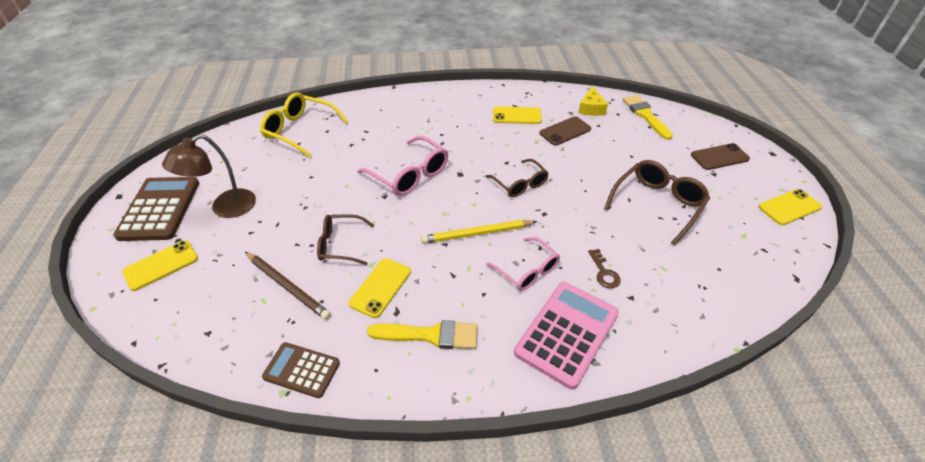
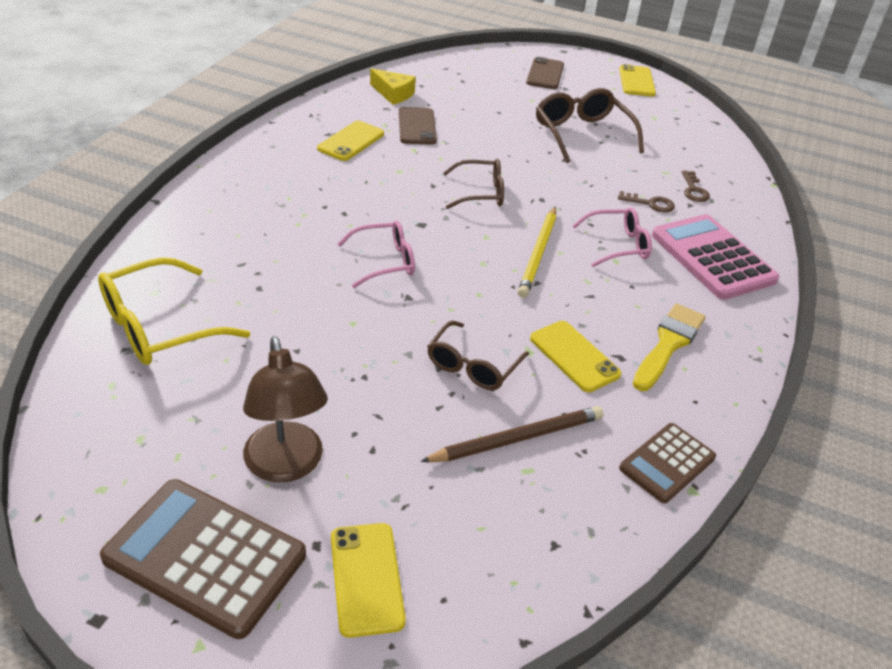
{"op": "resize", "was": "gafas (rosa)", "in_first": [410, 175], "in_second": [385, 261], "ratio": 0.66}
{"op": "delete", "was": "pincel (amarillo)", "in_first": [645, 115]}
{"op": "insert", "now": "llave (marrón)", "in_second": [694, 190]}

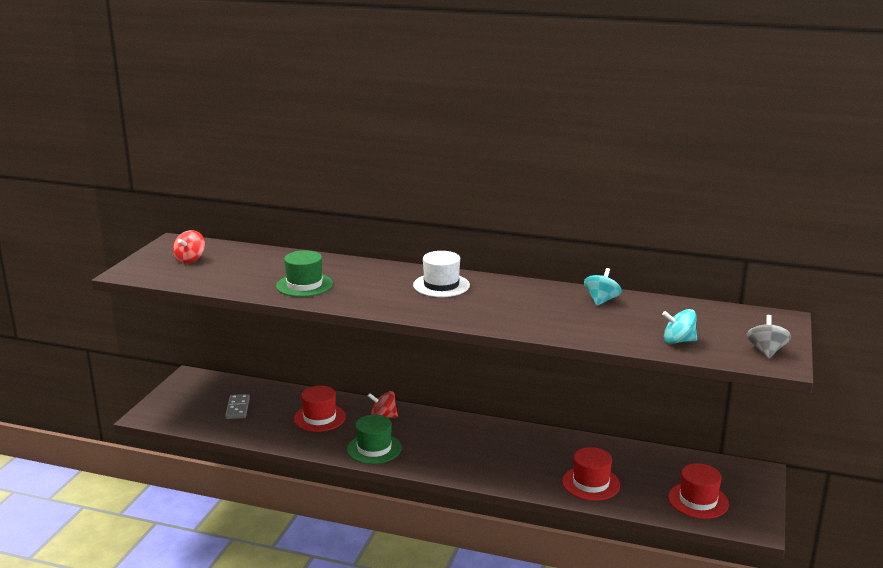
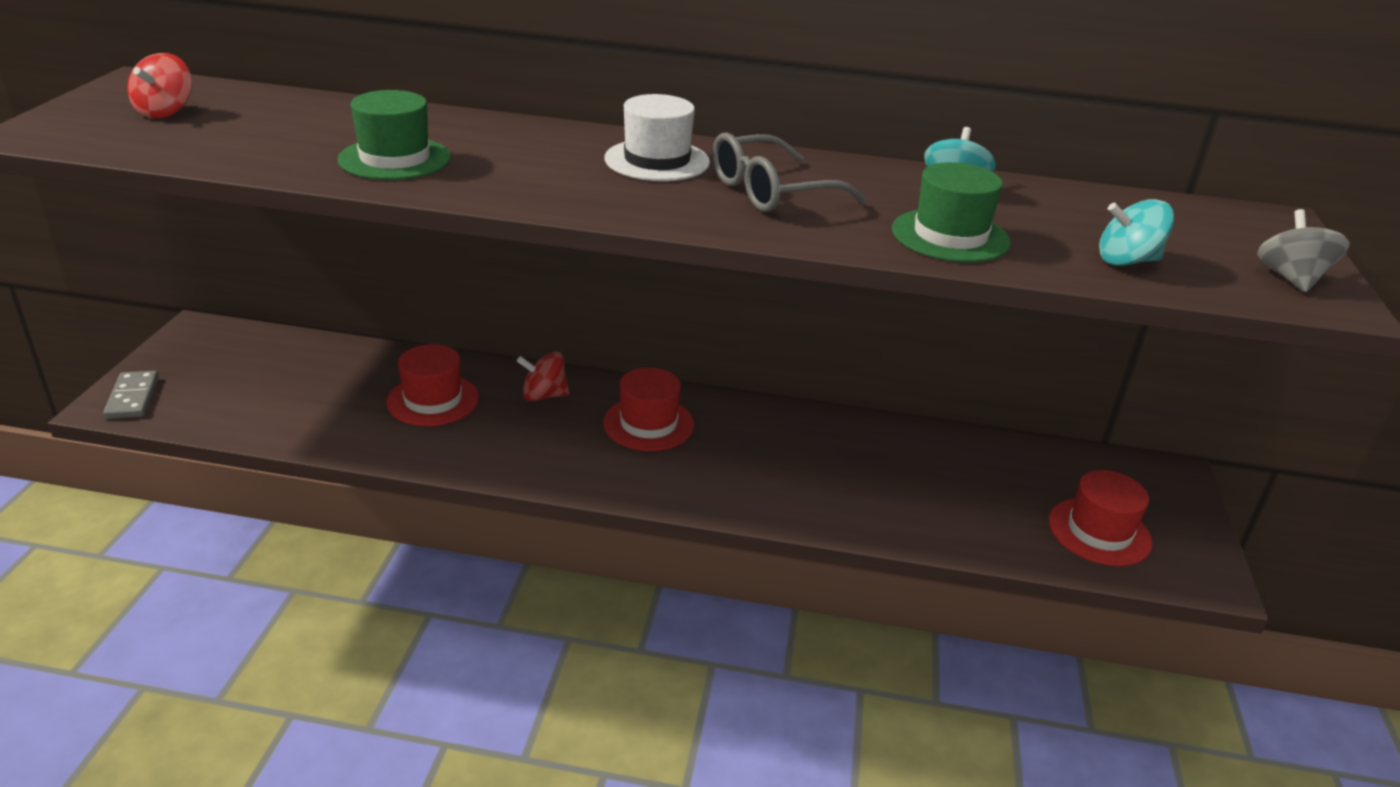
{"op": "move", "was": "ficha de dominó (gris)", "in_first": [238, 408], "in_second": [133, 398]}
{"op": "move", "was": "sombrero (verde)", "in_first": [374, 448], "in_second": [950, 236]}
{"op": "move", "was": "sombrero (rojo)", "in_first": [591, 483], "in_second": [648, 424]}
{"op": "insert", "now": "gafas (gris)", "in_second": [771, 191]}

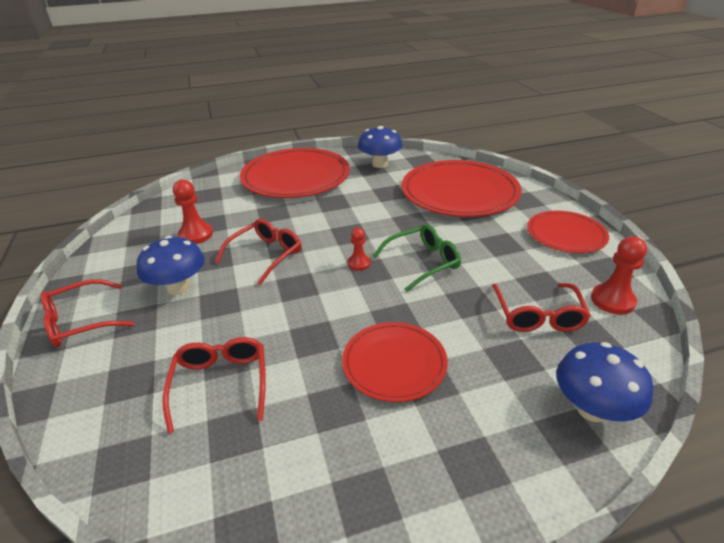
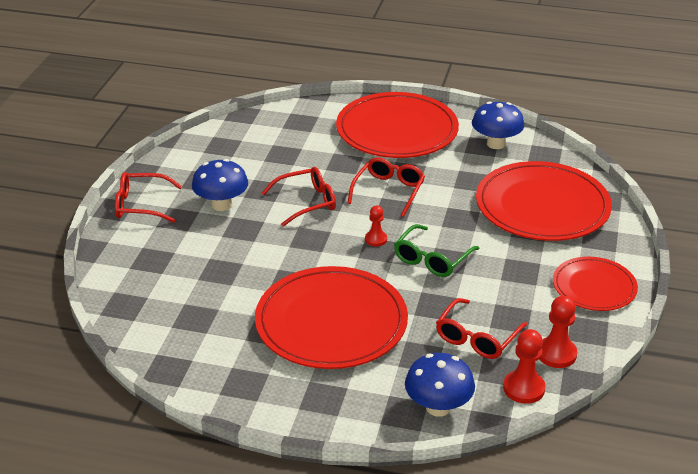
{"op": "move", "was": "gafas (rojo)", "in_first": [221, 383], "in_second": [389, 191]}
{"op": "move", "was": "peón (rojo)", "in_first": [196, 235], "in_second": [524, 388]}
{"op": "resize", "was": "plato (rojo)", "in_first": [394, 363], "in_second": [331, 322], "ratio": 1.75}
{"op": "rotate", "was": "gafas (verde)", "in_first": [423, 262], "in_second": [431, 259], "clockwise": 120}

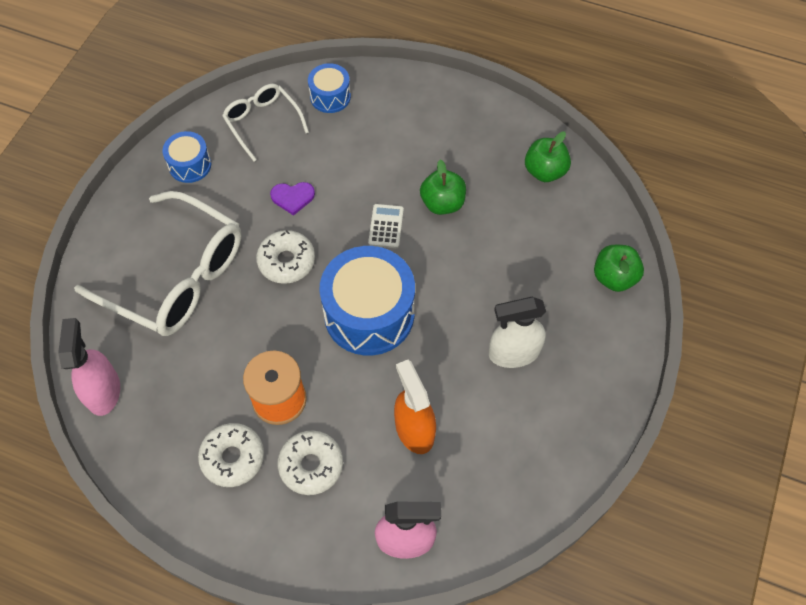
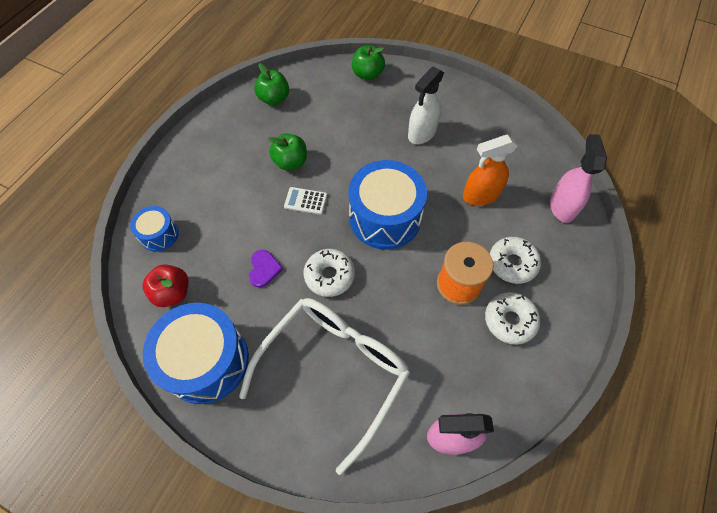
{"op": "resize", "was": "tambor (azul)", "in_first": [190, 165], "in_second": [206, 361], "ratio": 1.95}
{"op": "replace", "was": "gafas (blanco)", "now": "manzana (rojo)", "in_first": [262, 122], "in_second": [172, 293]}
{"op": "rotate", "was": "pulverizador (blanco)", "in_first": [513, 353], "in_second": [422, 133], "clockwise": 45}

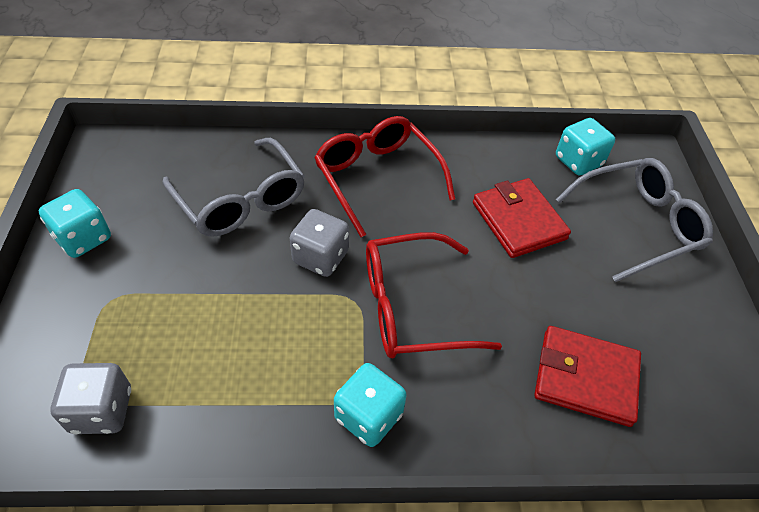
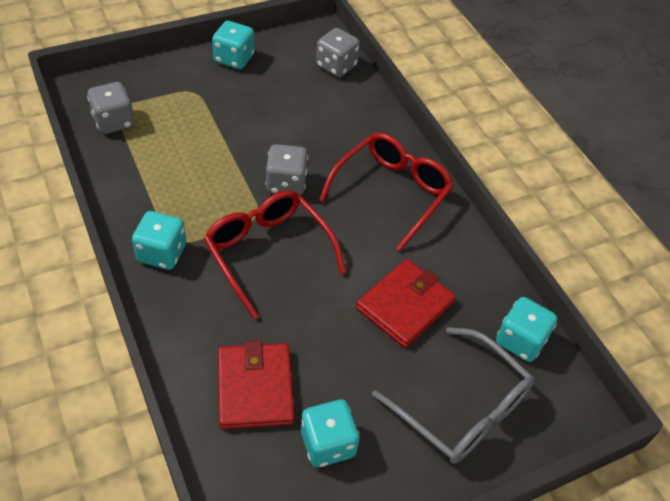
{"op": "delete", "was": "gafas (gris)", "in_first": [240, 199]}
{"op": "insert", "now": "dado (turquesa)", "in_second": [327, 444]}
{"op": "insert", "now": "dado (gris)", "in_second": [336, 66]}

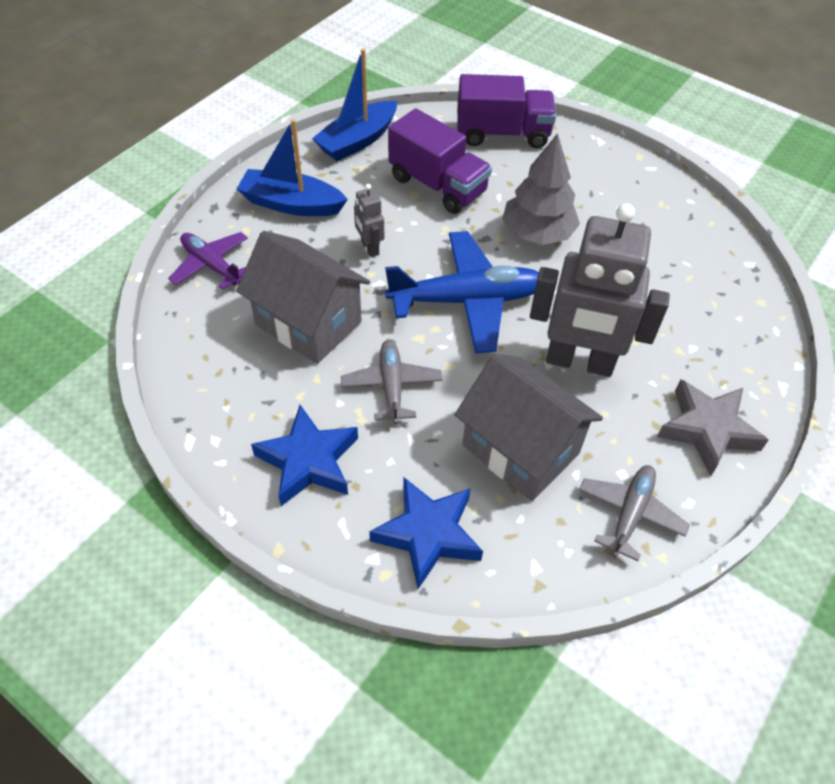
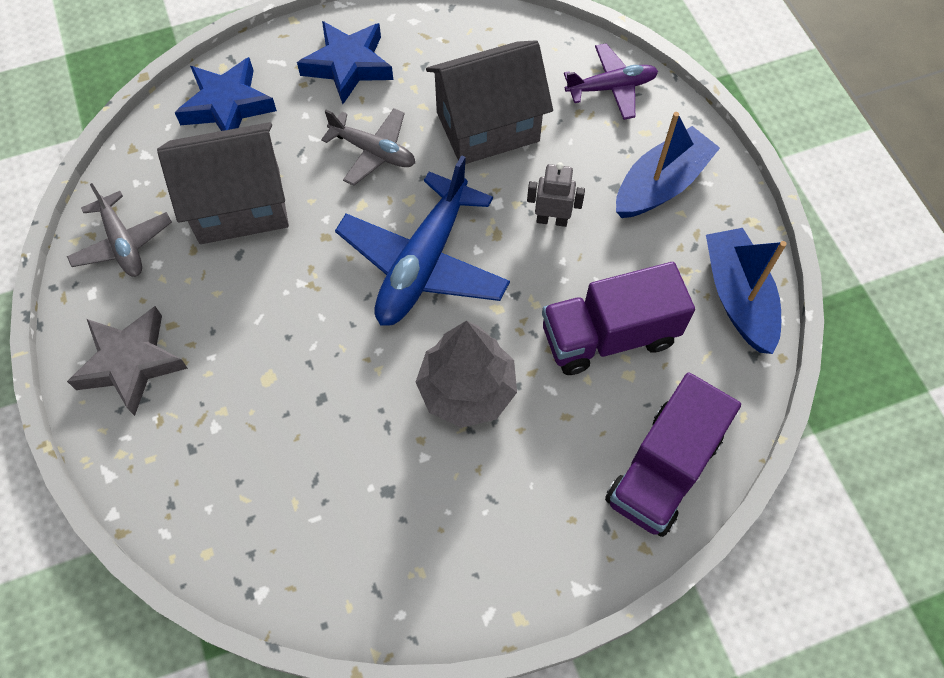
{"op": "delete", "was": "robot (gris)", "in_first": [579, 362]}

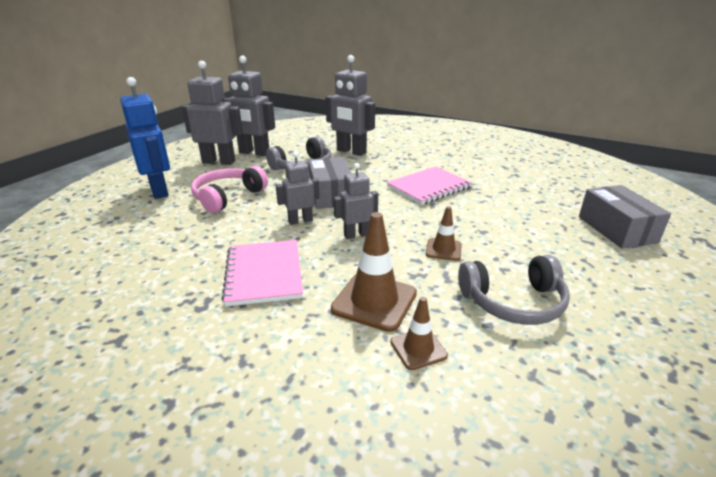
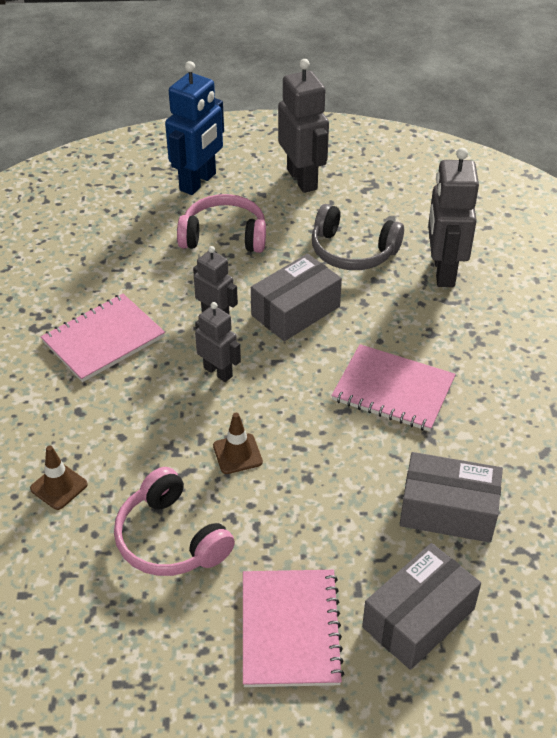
{"op": "delete", "was": "robot (gris)", "in_first": [254, 153]}
{"op": "delete", "was": "cono de tráfico (marrón)", "in_first": [374, 301]}
{"op": "recolor", "was": "auriculares (gris)", "now": "auriculares (rosa)", "in_first": [513, 302], "in_second": [170, 539]}
{"op": "insert", "now": "cuaderno (rosa)", "in_second": [290, 629]}
{"op": "insert", "now": "caja (gris)", "in_second": [448, 510]}

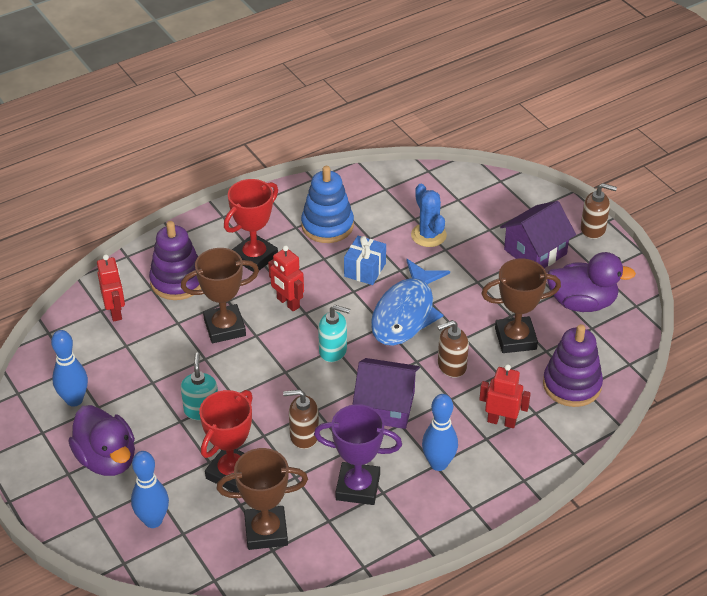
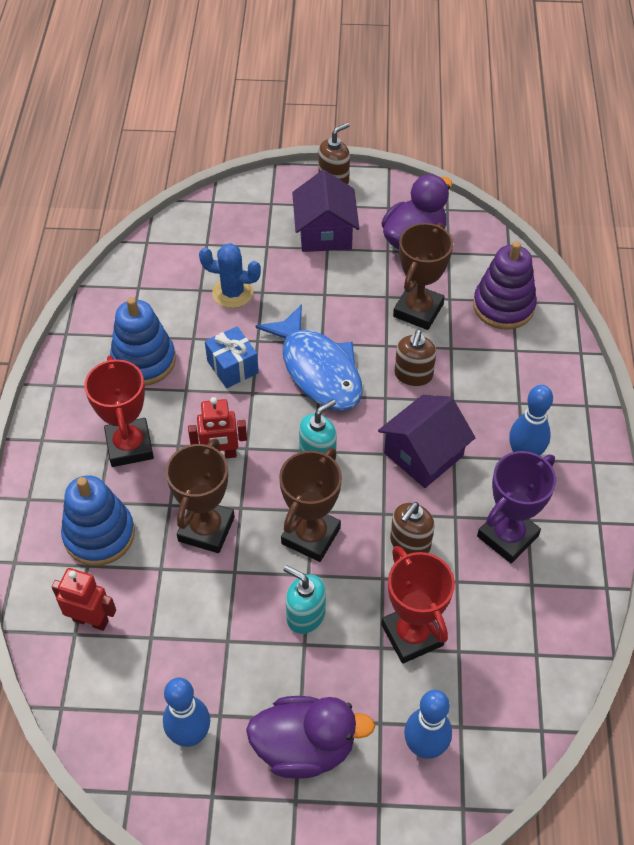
{"op": "recolor", "was": "juguete apilable (morado)", "now": "juguete apilable (azul)", "in_first": [177, 281], "in_second": [99, 535]}
{"op": "move", "was": "trofeo (marrón)", "in_first": [266, 531], "in_second": [311, 536]}
{"op": "delete", "was": "robot (rojo)", "in_first": [501, 421]}

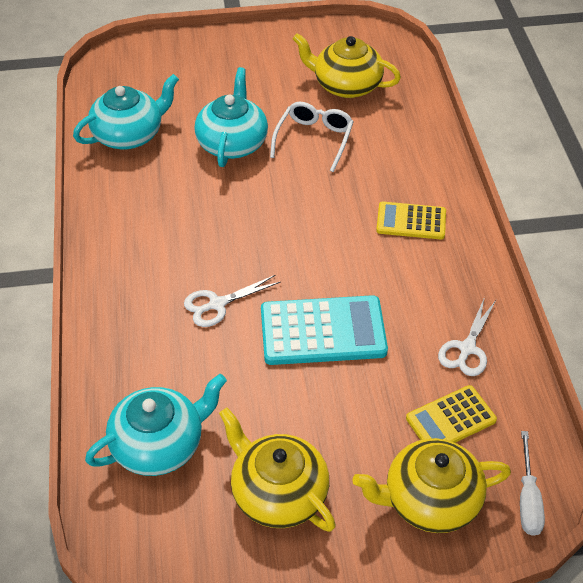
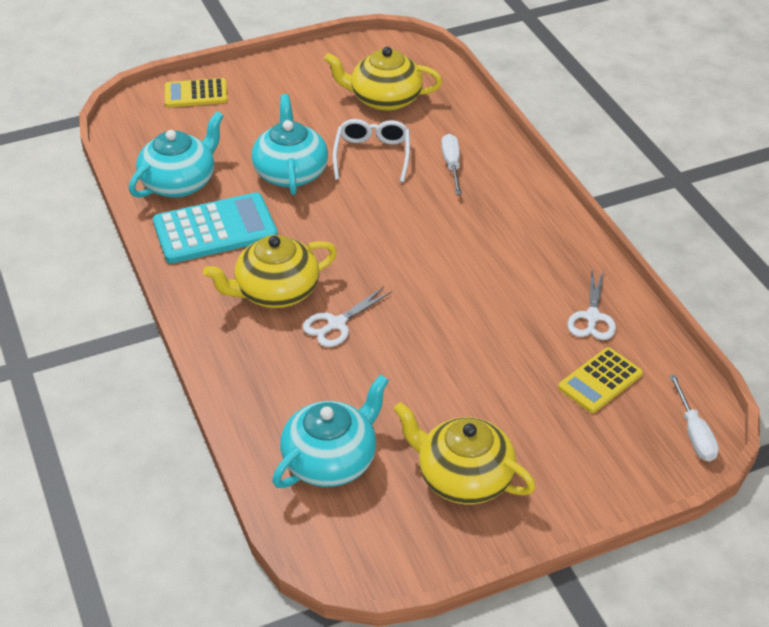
{"op": "move", "was": "calculadora (turquesa)", "in_first": [323, 331], "in_second": [215, 229]}
{"op": "move", "was": "tetera (amarillo)", "in_first": [430, 500], "in_second": [275, 291]}
{"op": "move", "was": "calculadora (amarillo)", "in_first": [411, 221], "in_second": [196, 94]}
{"op": "insert", "now": "destornillador (blanco)", "in_second": [451, 165]}

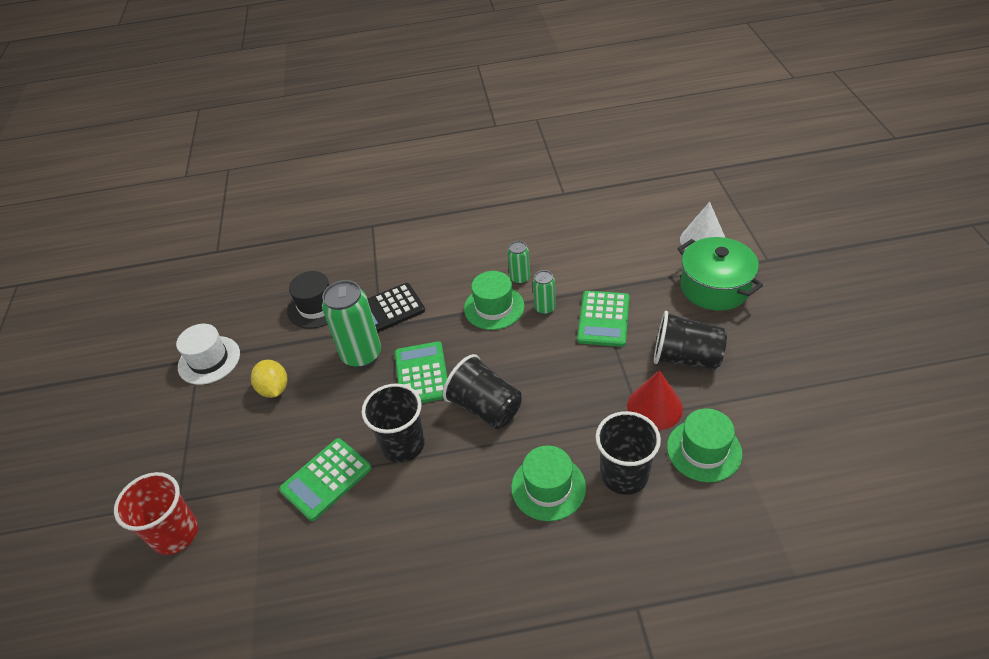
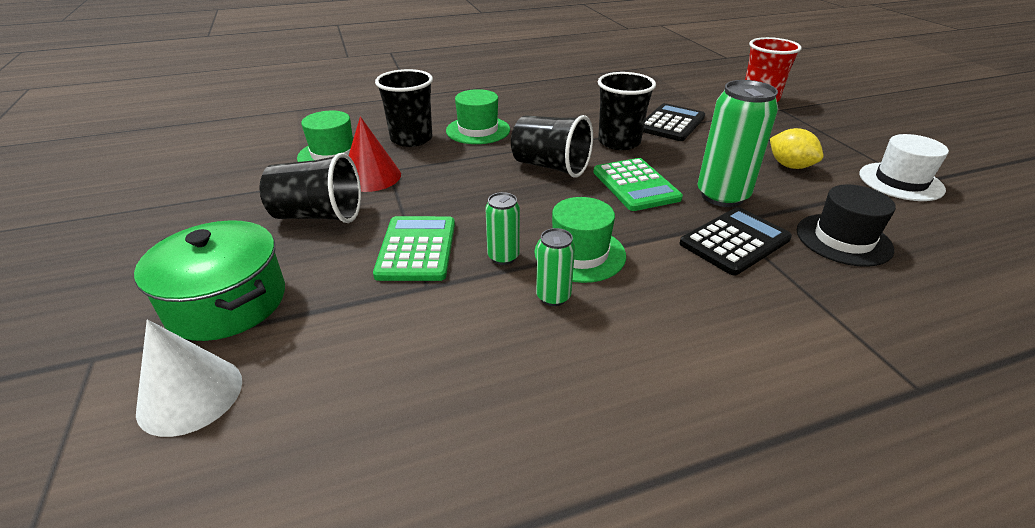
{"op": "recolor", "was": "calculadora (verde)", "now": "calculadora (negro)", "in_first": [326, 479], "in_second": [671, 123]}

